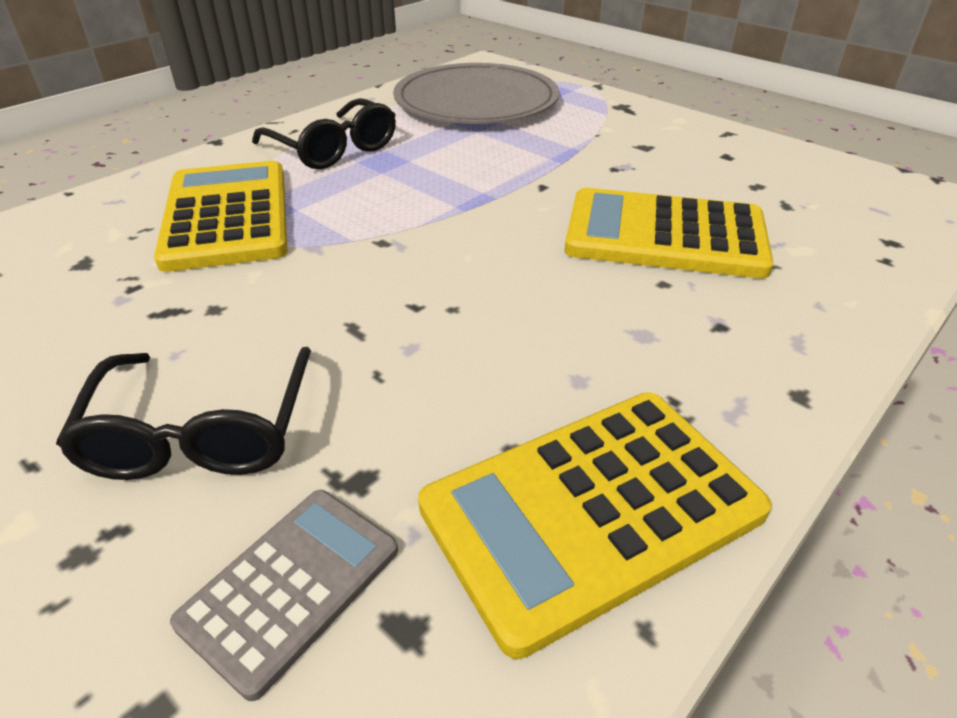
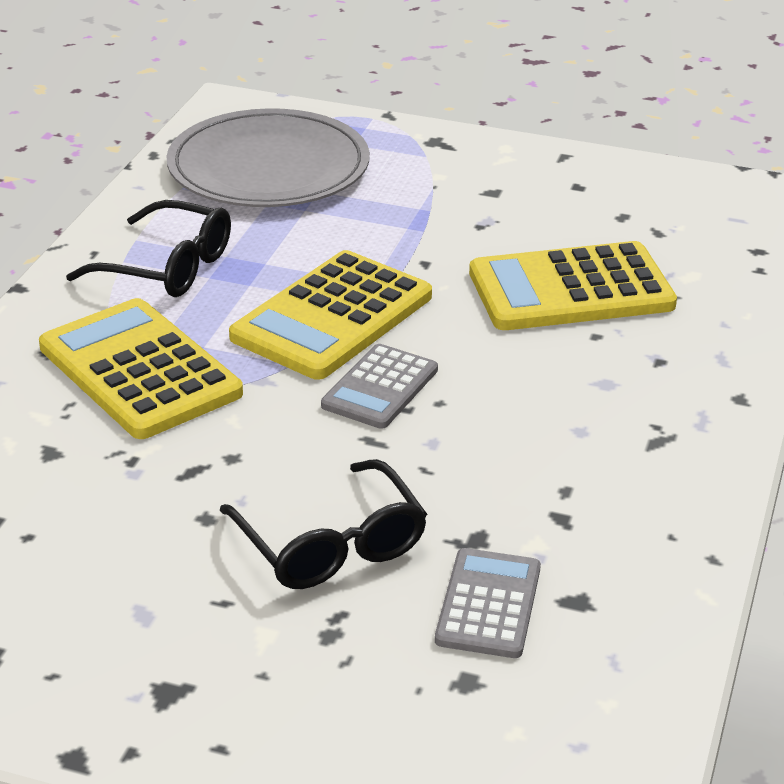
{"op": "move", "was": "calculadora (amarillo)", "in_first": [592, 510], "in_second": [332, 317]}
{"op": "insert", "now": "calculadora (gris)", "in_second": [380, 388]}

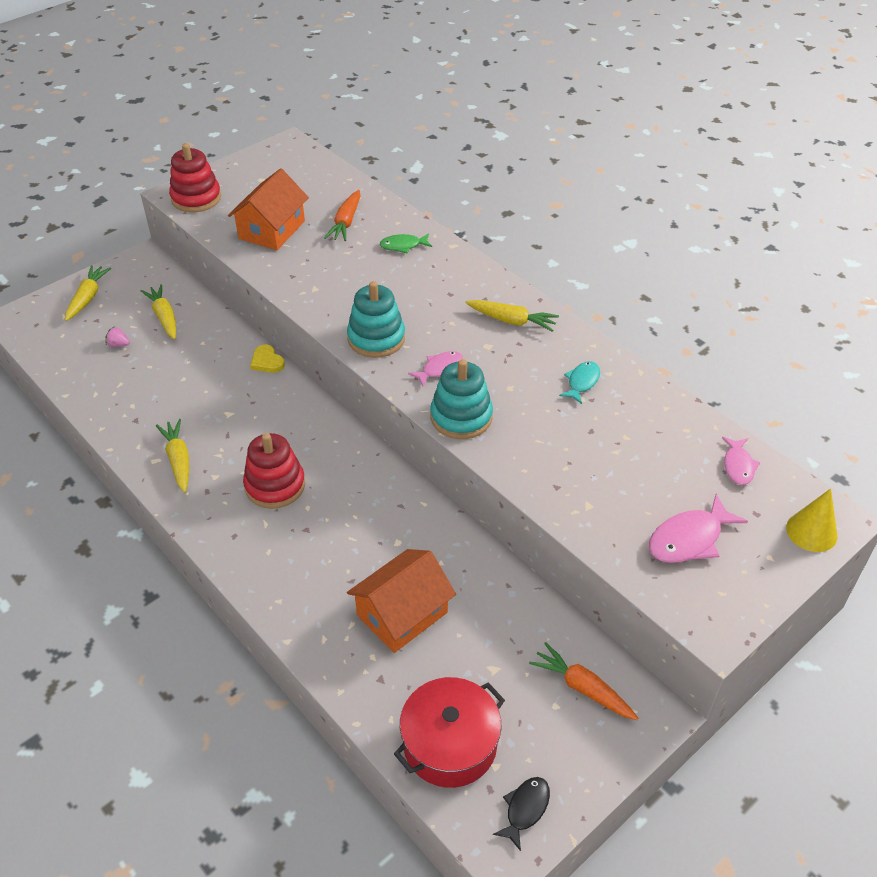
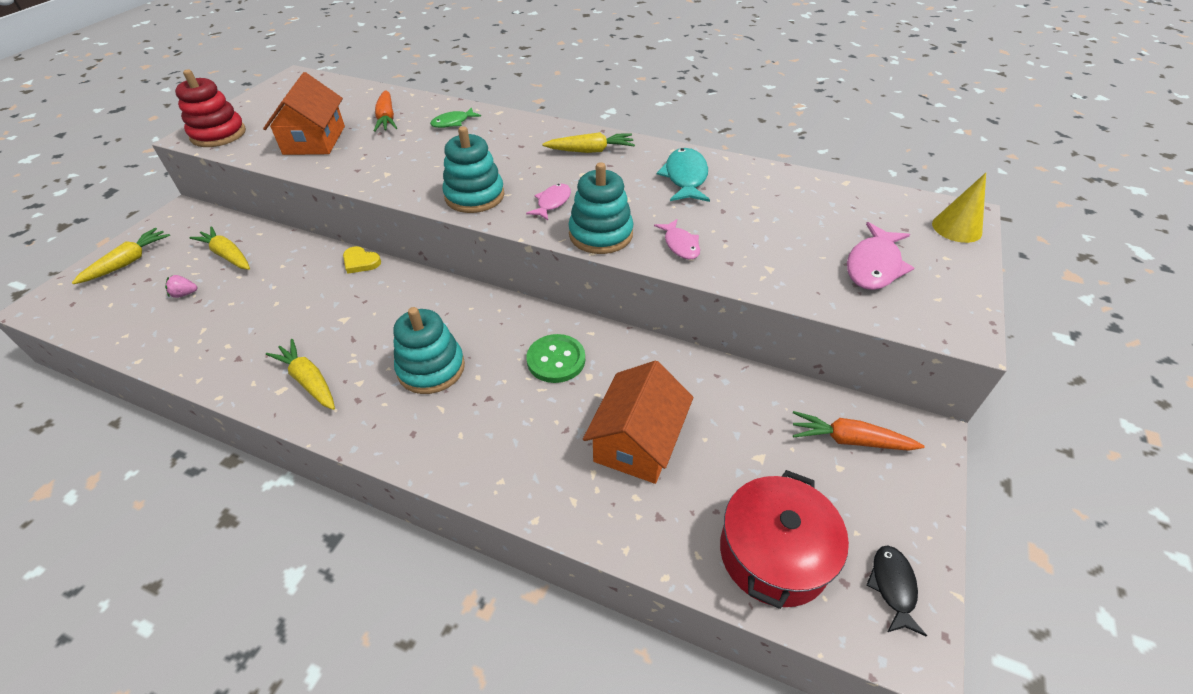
{"op": "rotate", "was": "zanahoria (amarillo)", "in_first": [87, 297], "in_second": [128, 262], "clockwise": 45}
{"op": "recolor", "was": "juguete apilable (rojo)", "now": "juguete apilable (turquesa)", "in_first": [275, 485], "in_second": [431, 368]}
{"op": "resize", "was": "pez (turquesa)", "in_first": [582, 382], "in_second": [685, 177], "ratio": 1.6}
{"op": "move", "was": "pez (rosa)", "in_first": [738, 466], "in_second": [680, 245]}
{"op": "insert", "now": "botón (verde)", "in_second": [556, 360]}

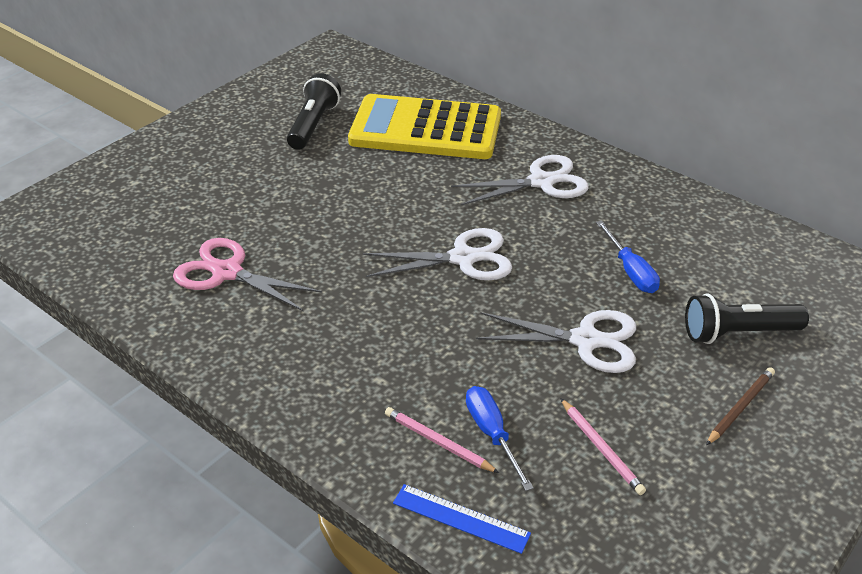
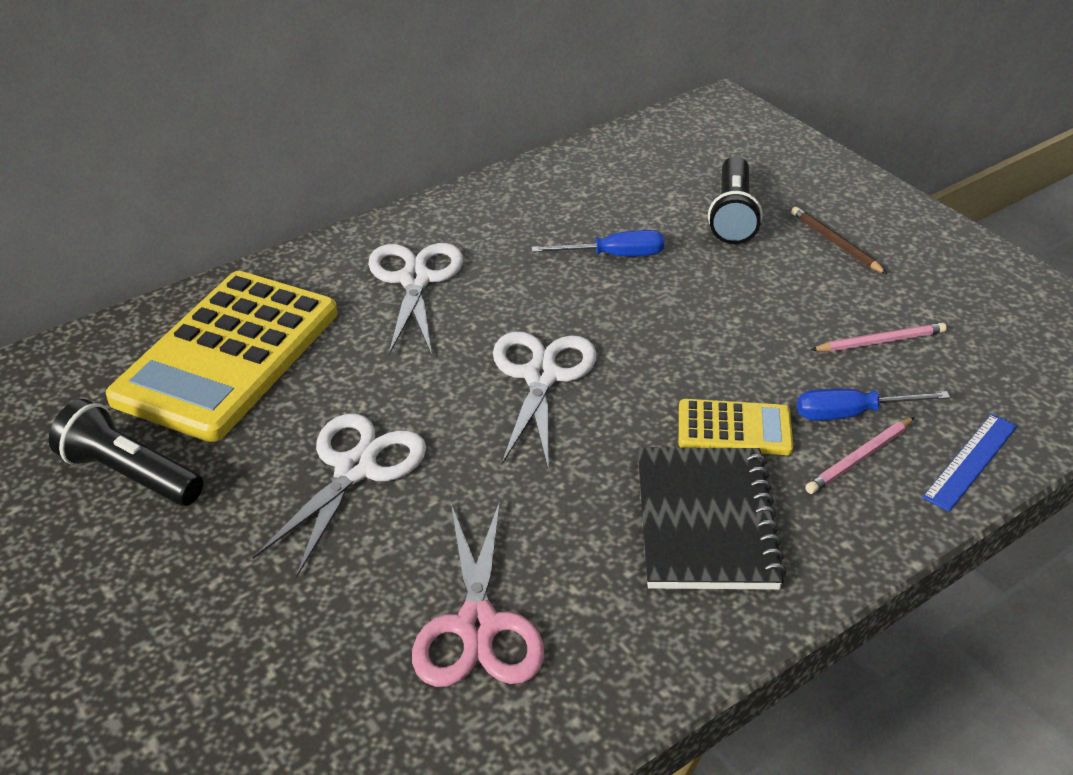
{"op": "rotate", "was": "tijeras (rosa)", "in_first": [227, 272], "in_second": [477, 626], "clockwise": -45}
{"op": "move", "was": "tijeras (blanco)", "in_first": [585, 340], "in_second": [355, 469]}
{"op": "insert", "now": "cuaderno (negro)", "in_second": [705, 521]}
{"op": "insert", "now": "calculadora (amarillo)", "in_second": [734, 428]}

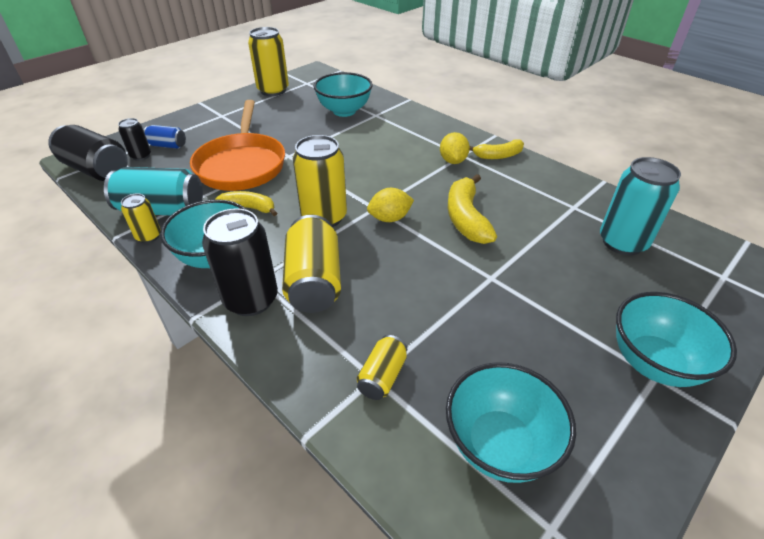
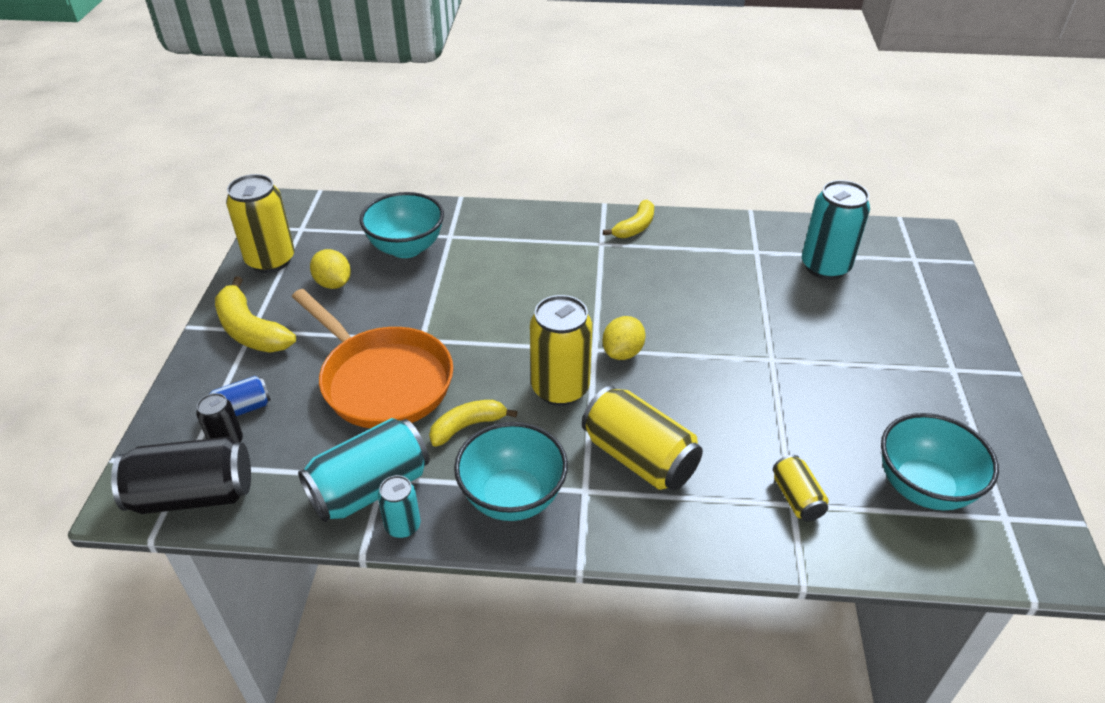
{"op": "recolor", "was": "lata (amarillo)", "now": "lata (turquesa)", "in_first": [148, 236], "in_second": [403, 526]}
{"op": "delete", "was": "lata (negro)", "in_first": [251, 299]}
{"op": "move", "was": "limón (amarillo)", "in_first": [453, 161], "in_second": [333, 283]}
{"op": "move", "was": "plátano (amarillo)", "in_first": [466, 218], "in_second": [251, 330]}
{"op": "delete", "was": "cuenco (turquesa)", "in_first": [654, 363]}

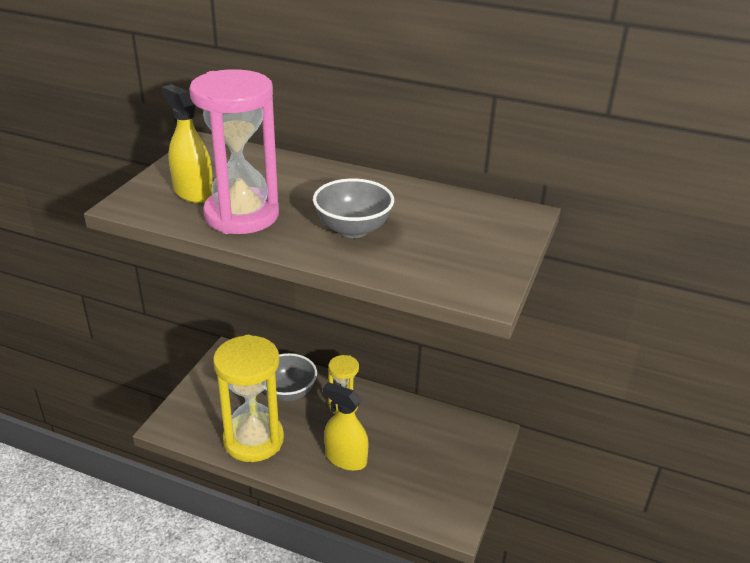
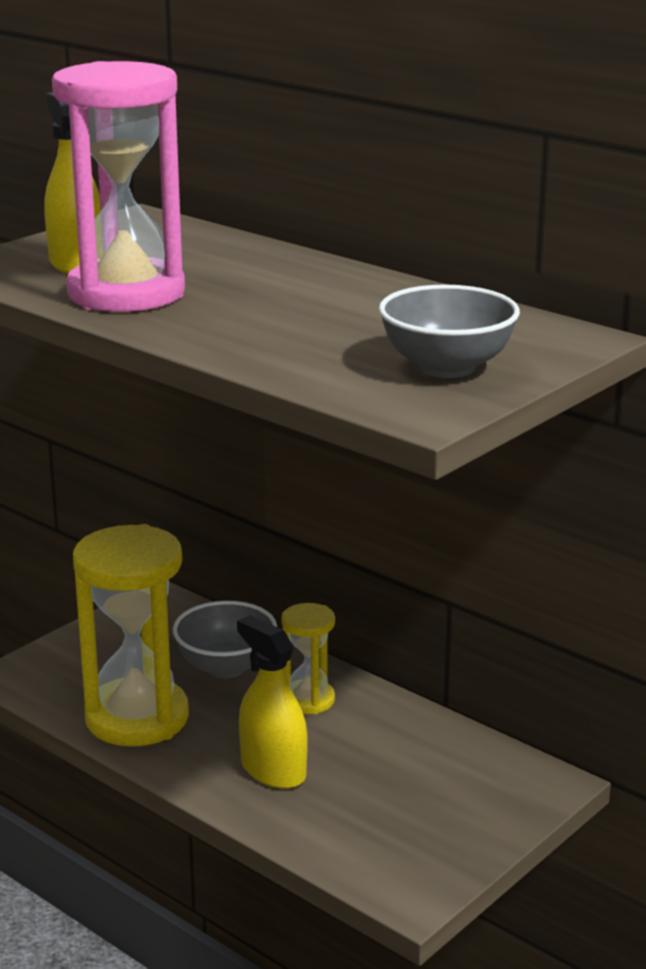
{"op": "move", "was": "cuenco (gris)", "in_first": [353, 229], "in_second": [446, 367]}

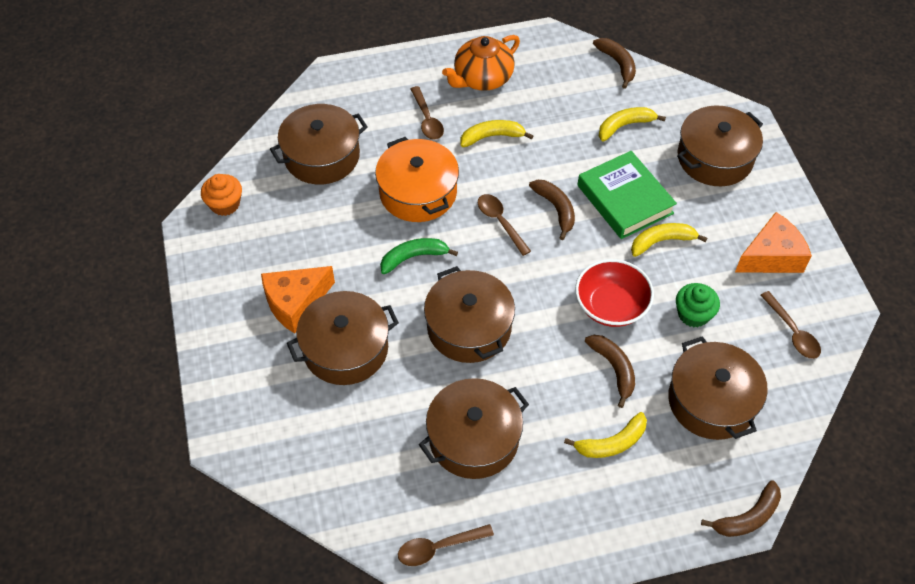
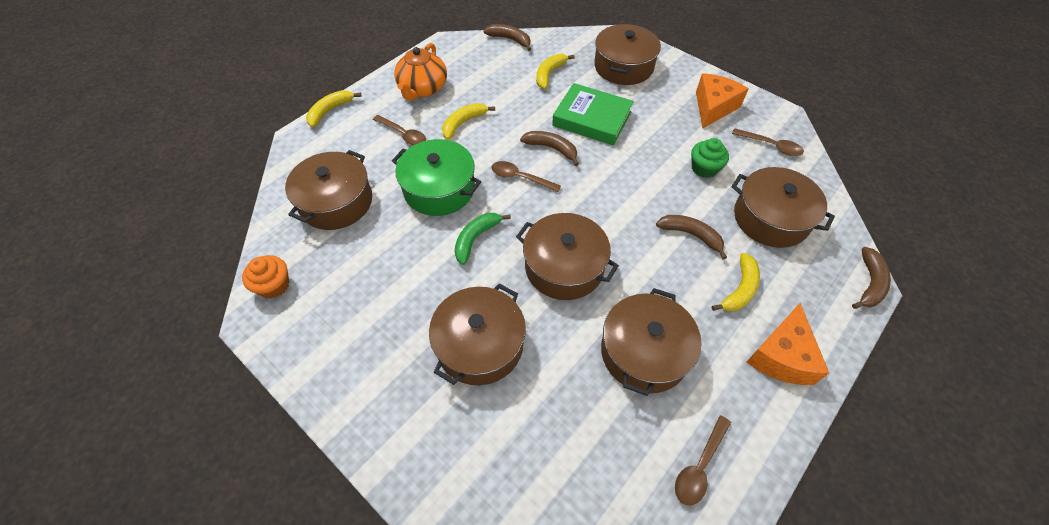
{"op": "move", "was": "queso (naranja)", "in_first": [295, 303], "in_second": [781, 356]}
{"op": "recolor", "was": "olla (naranja)", "now": "olla (verde)", "in_first": [418, 192], "in_second": [439, 189]}
{"op": "delete", "was": "cuenco (rojo)", "in_first": [611, 306]}
{"op": "move", "was": "plátano (amarillo)", "in_first": [661, 241], "in_second": [330, 111]}

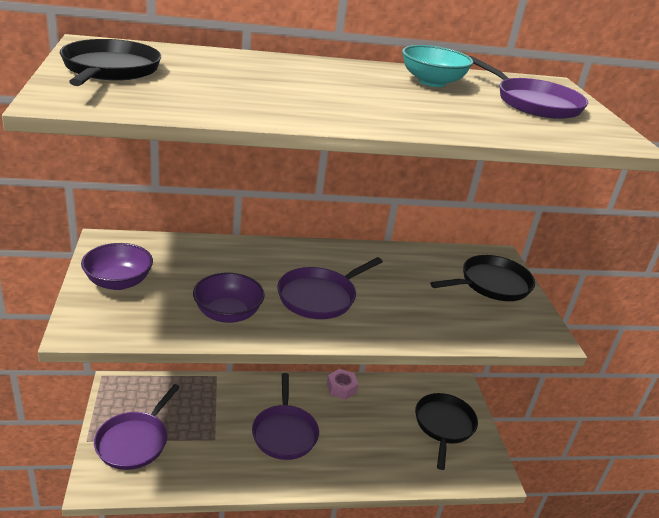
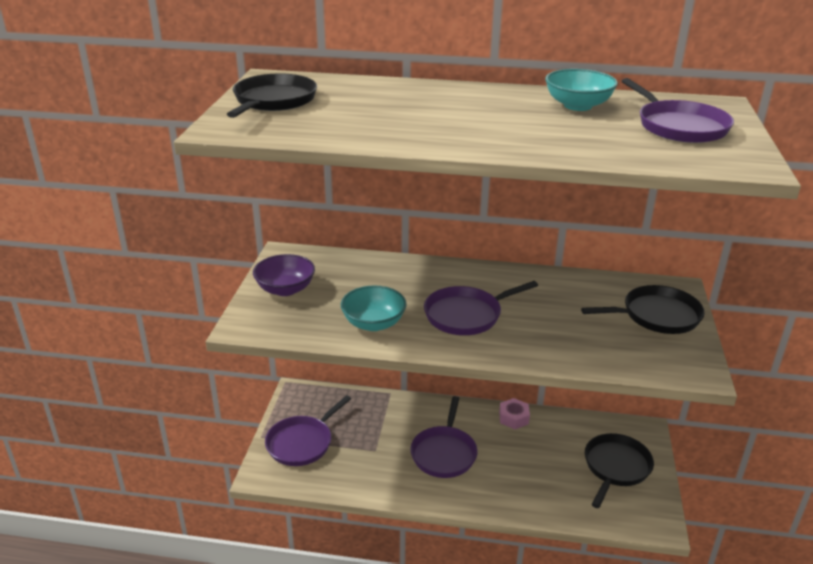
{"op": "recolor", "was": "cuenco (morado)", "now": "cuenco (turquesa)", "in_first": [228, 313], "in_second": [373, 323]}

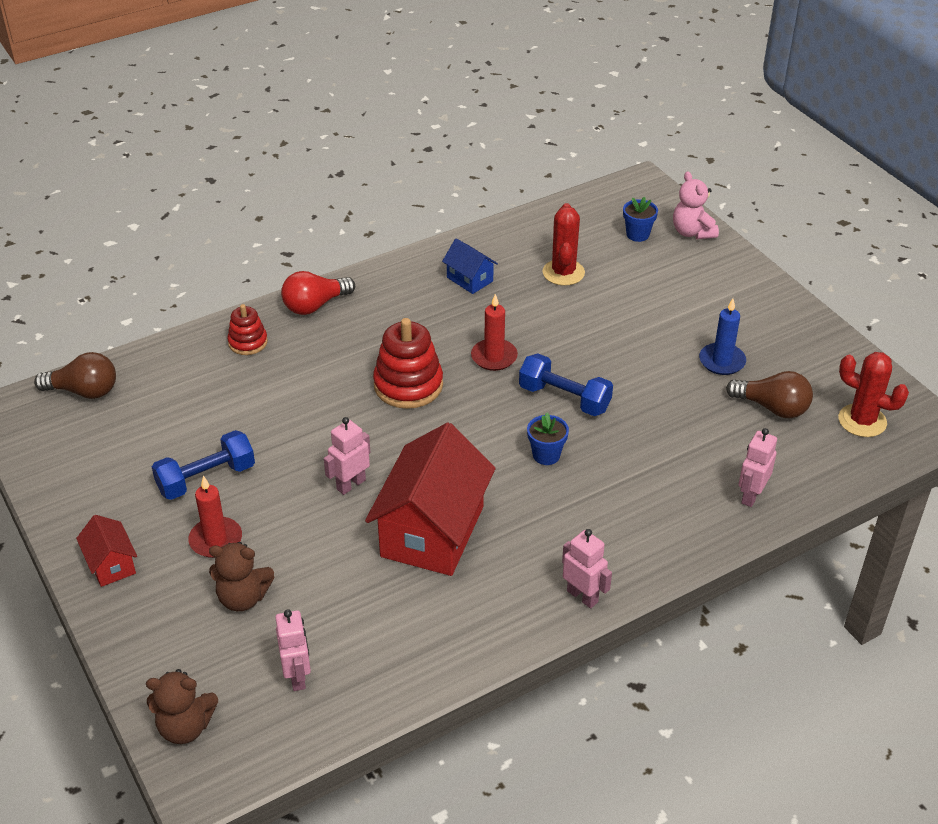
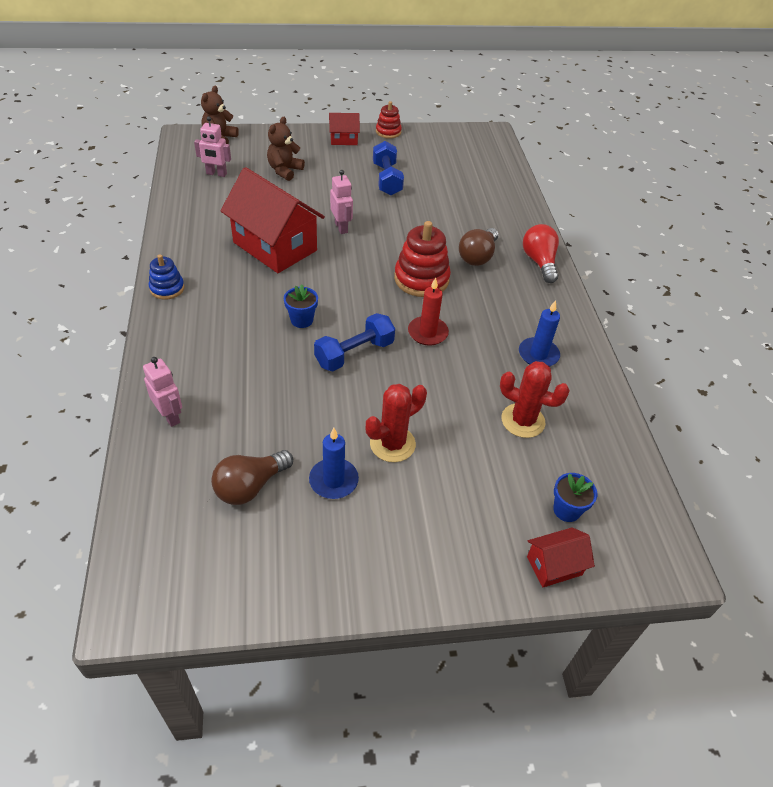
{"op": "move", "was": "bombilla (marrón)", "in_first": [84, 391], "in_second": [477, 256]}
{"op": "delete", "was": "vela (rojo)", "in_first": [216, 540]}
{"op": "move", "was": "juguete apilable (rojo)", "in_first": [248, 342], "in_second": [388, 132]}
{"op": "replace", "was": "casa (azul)", "now": "vela (azul)", "in_first": [470, 279], "in_second": [538, 354]}
{"op": "replace", "was": "robot (rosa)", "now": "juguete apilable (azul)", "in_first": [582, 596], "in_second": [167, 288]}
{"op": "replace", "was": "osito (rosa)", "now": "casa (rojo)", "in_first": [692, 232], "in_second": [554, 565]}
{"op": "move", "was": "cactus (rojo)", "in_first": [862, 421], "in_second": [392, 444]}

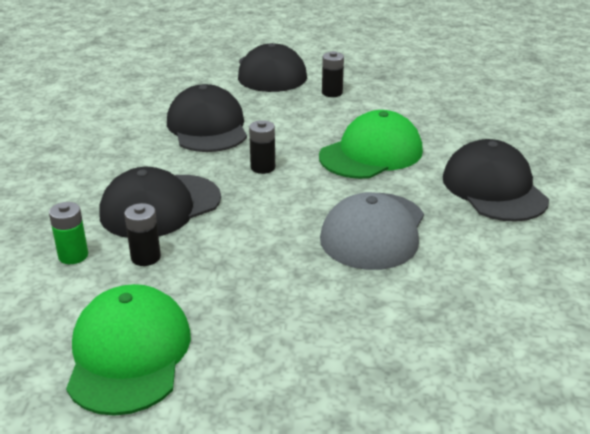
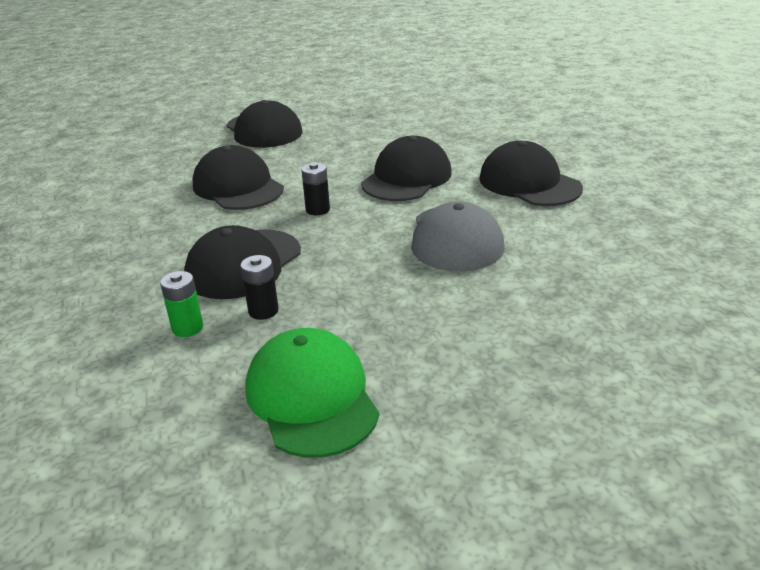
{"op": "recolor", "was": "gorra (verde)", "now": "gorra (negro)", "in_first": [371, 153], "in_second": [406, 178]}
{"op": "delete", "was": "pila (negro)", "in_first": [332, 93]}

